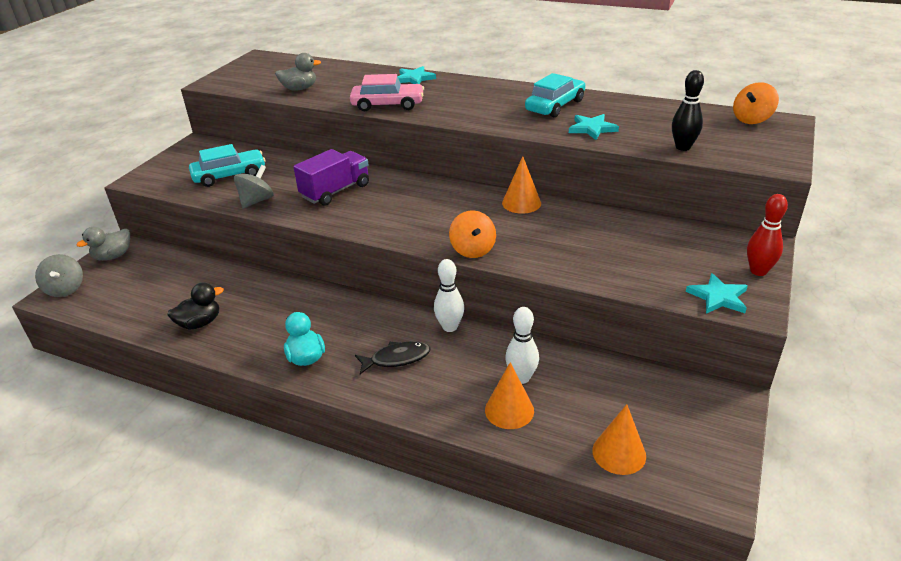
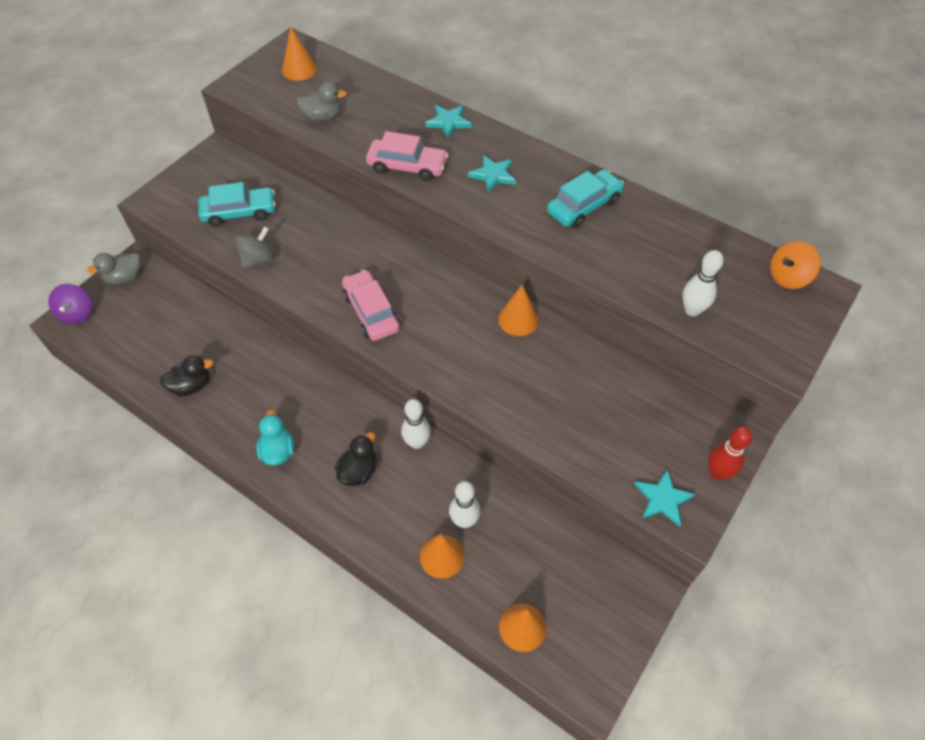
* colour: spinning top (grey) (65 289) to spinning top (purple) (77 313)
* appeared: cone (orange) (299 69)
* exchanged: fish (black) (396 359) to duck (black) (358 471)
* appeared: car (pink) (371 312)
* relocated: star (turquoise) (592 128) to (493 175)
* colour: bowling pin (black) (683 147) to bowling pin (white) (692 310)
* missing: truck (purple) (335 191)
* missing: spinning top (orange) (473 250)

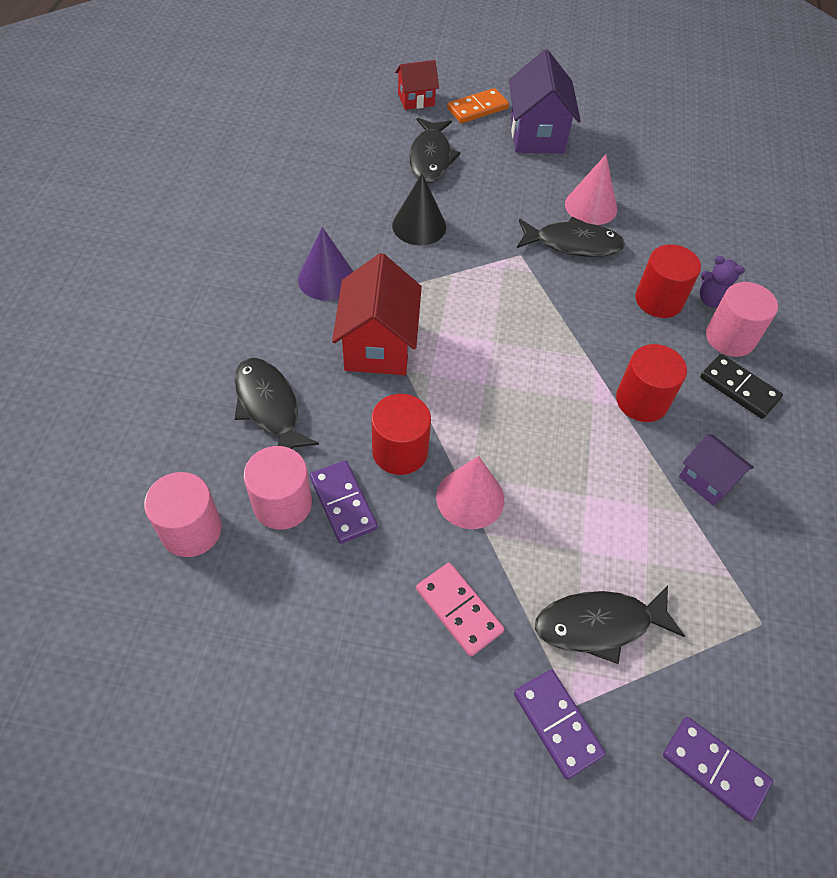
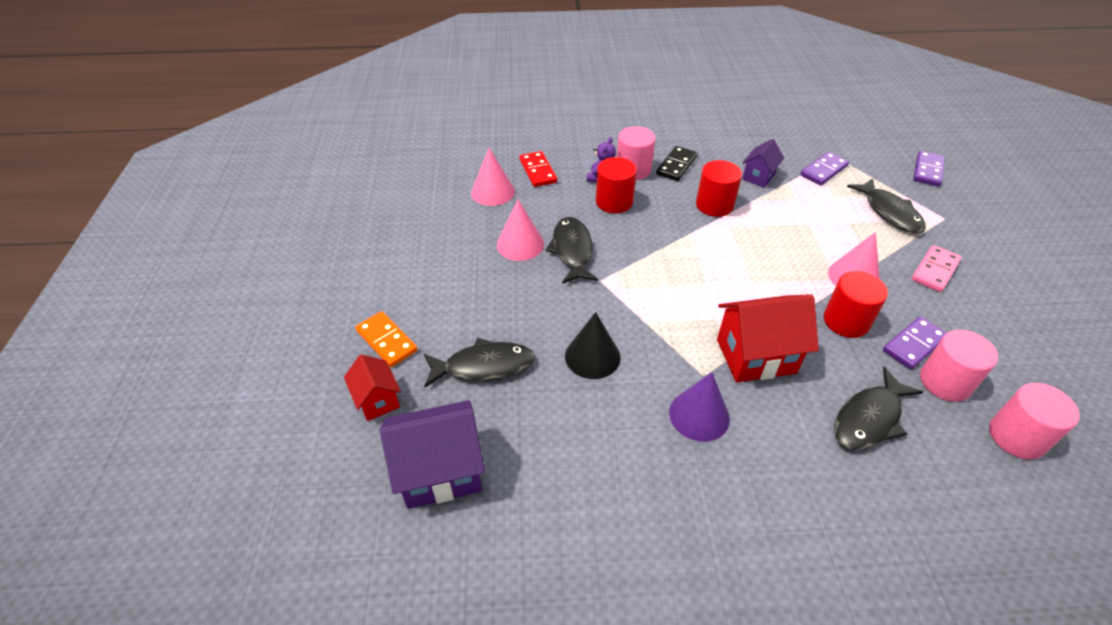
* relocated: house (purple) (537 135) to (440 471)
* appeared: cone (pink) (493 192)
* appeared: domino (red) (538 171)
* relocated: domino (purple) (557 724) to (823 171)

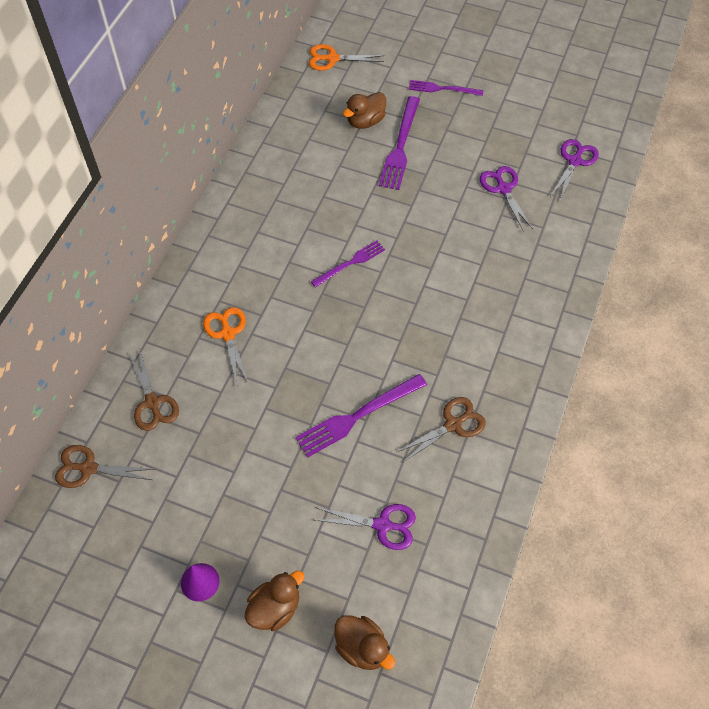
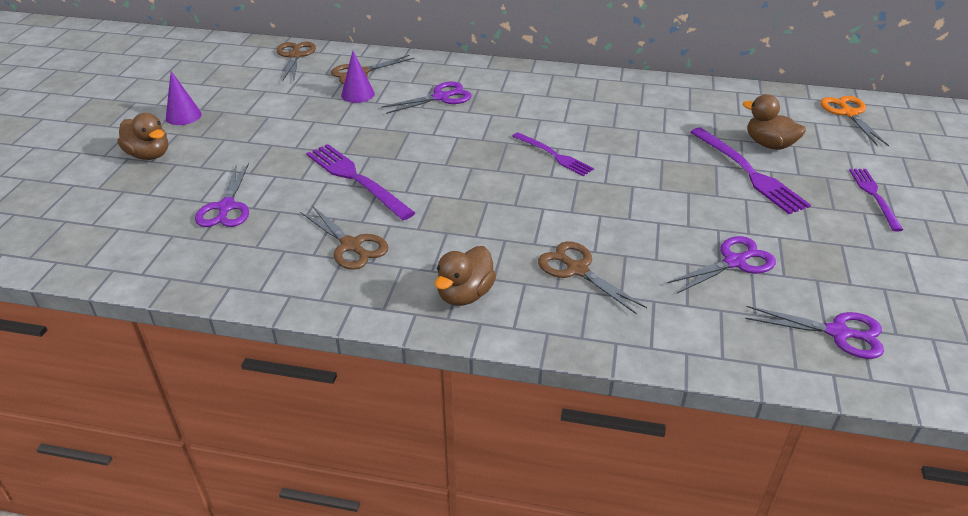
* appeared: cone (purple) (357 94)
* colour: scissors (orange) (228 334) to scissors (purple) (441 97)
* relocated: duck (brown) (362 648) to (465 294)
* appeared: scissors (brown) (577 269)
* spun: fork (purple) (400 146) = (748 172) 120 degrees counterclockwise

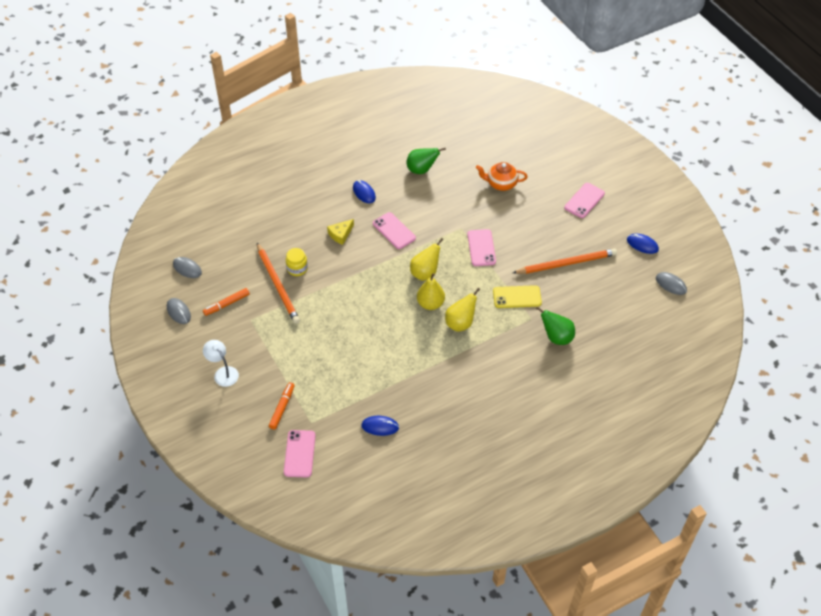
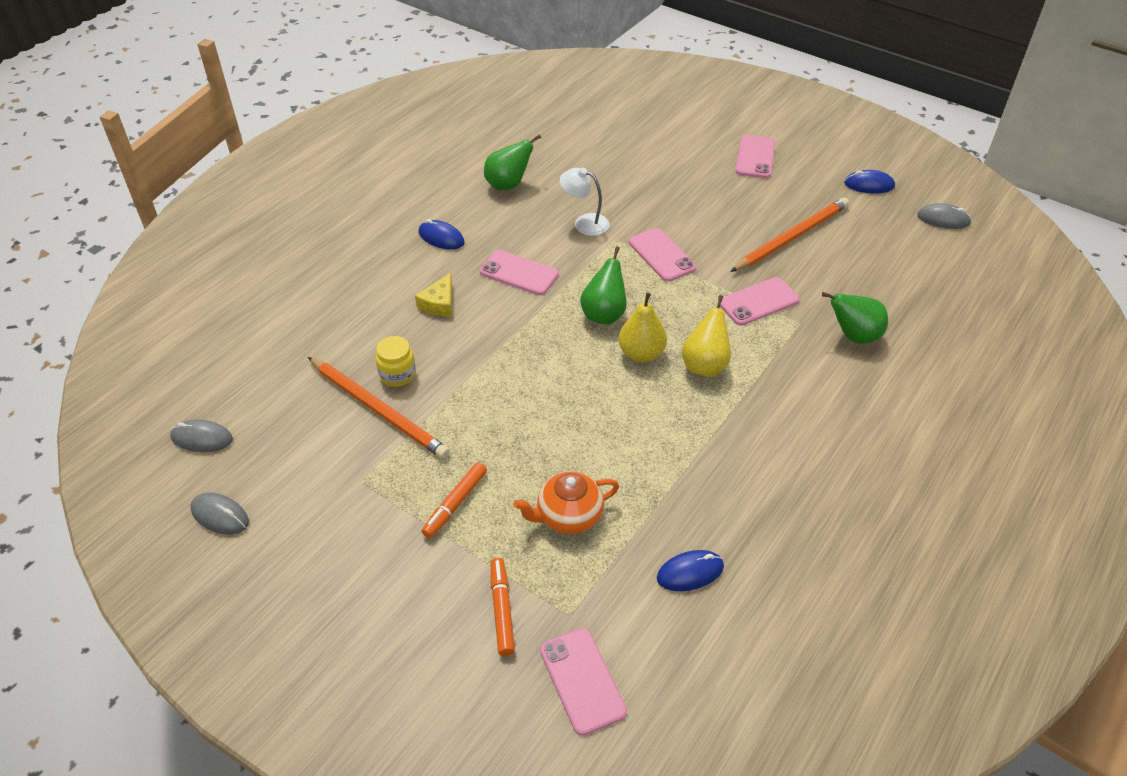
* relocated: marker (orange) (227 304) to (455 504)
* relocated: teapot (orange) (501 184) to (568 516)
* relocated: lamp (white) (223 373) to (584 222)
* colour: pear (yellow) (425 273) to pear (green) (604 314)
* colour: phone (yellow) (517 297) to phone (pink) (758 302)

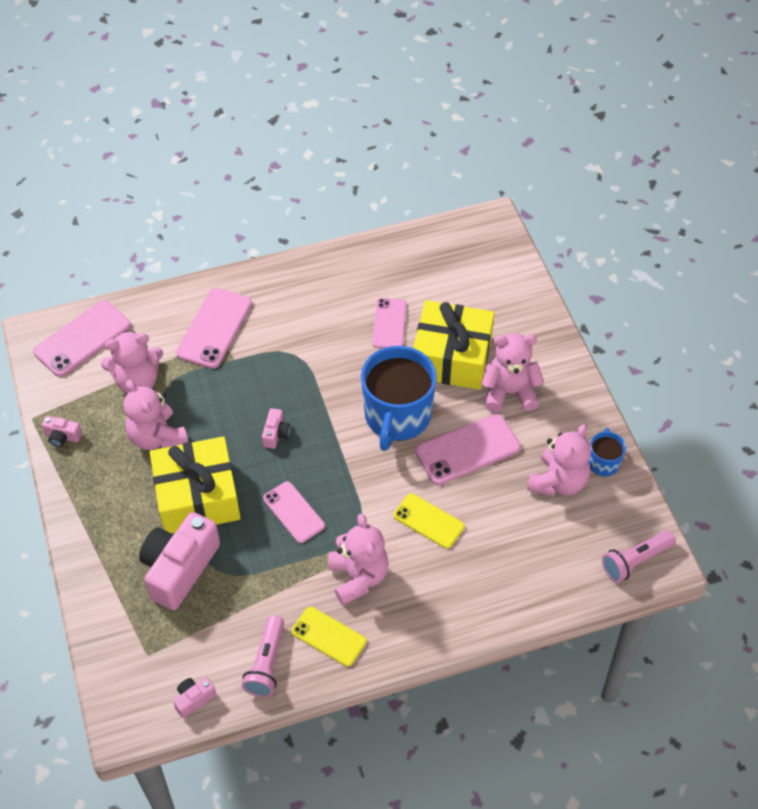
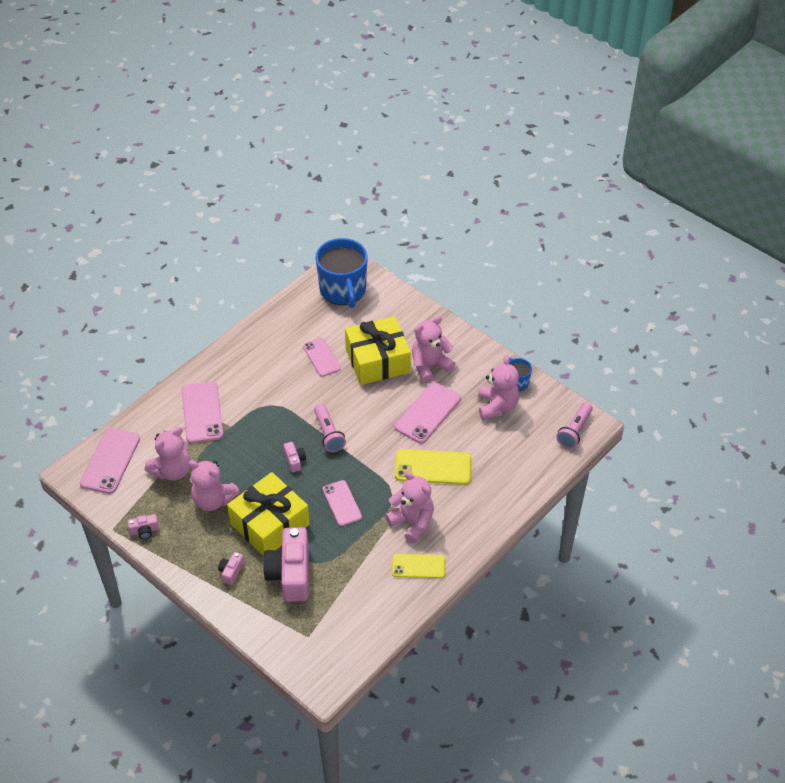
* relocated: camera (pink) (194 699) to (231 571)
* relocated: flashlight (pink) (267 663) to (328 434)
* relocated: mug (blue) (397 416) to (343 290)
* spun: phone (pink) (293 512) = (342 503) 45 degrees clockwise
* size: phone (yellow) (428 521) = (433 467) x1.51

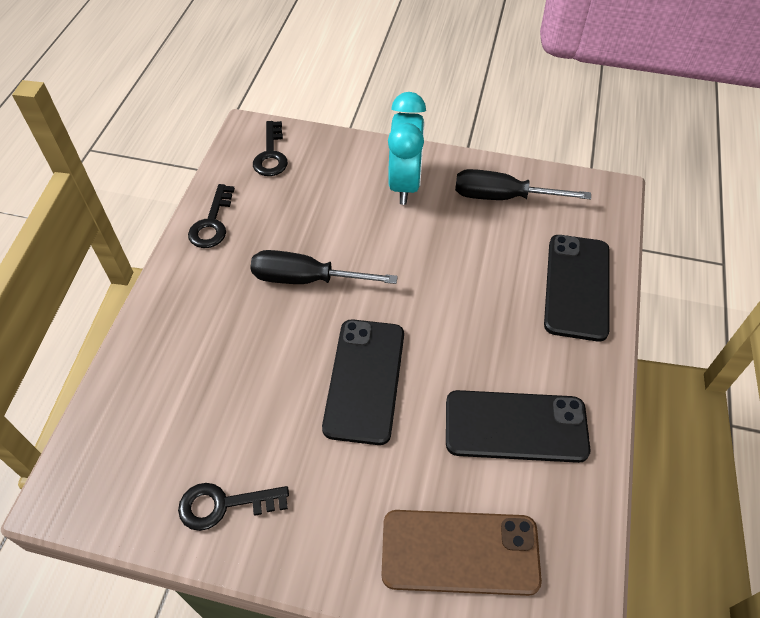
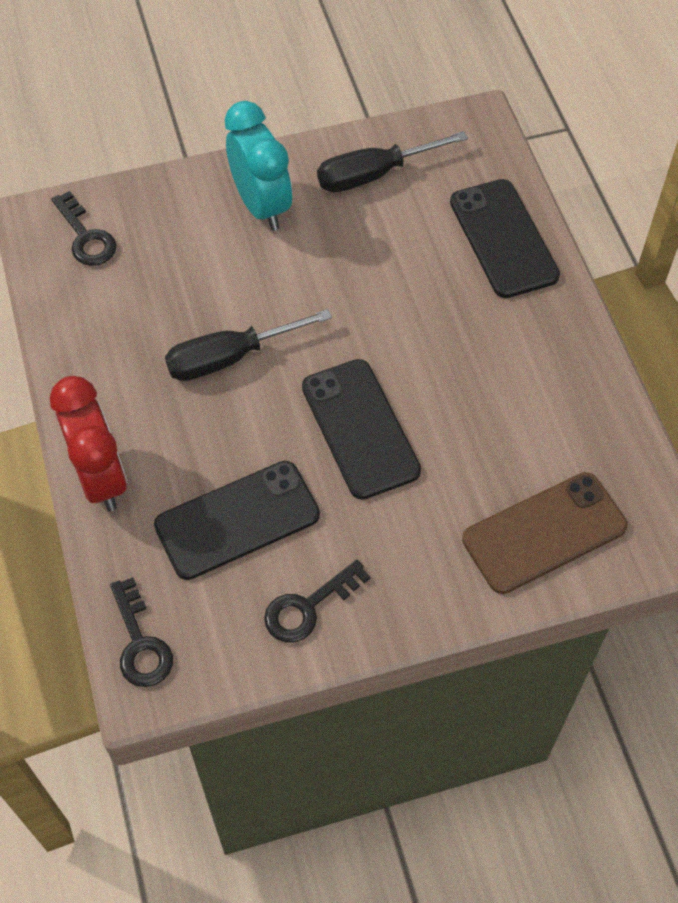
* appeared: clock (red) (101 477)
* relocated: key (black) (212 223) to (140 643)
* relocated: phone (black) (515 426) to (237 520)

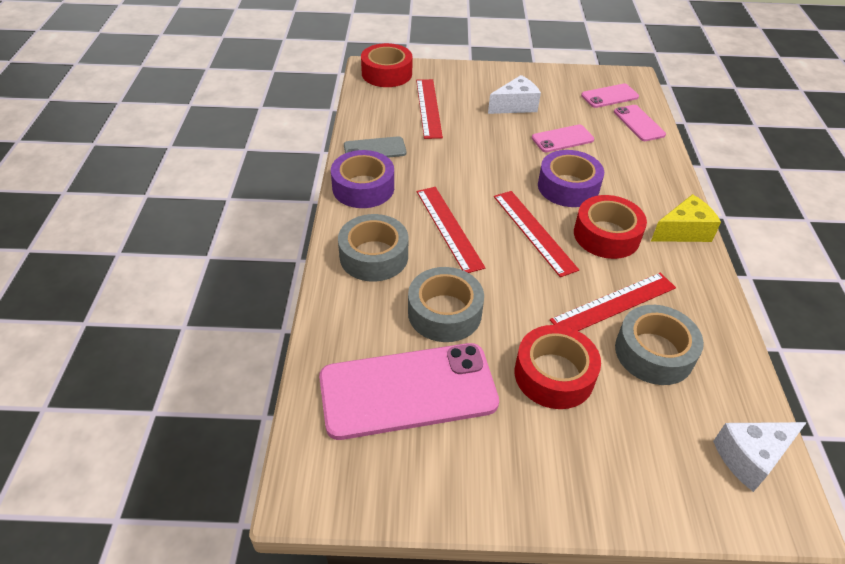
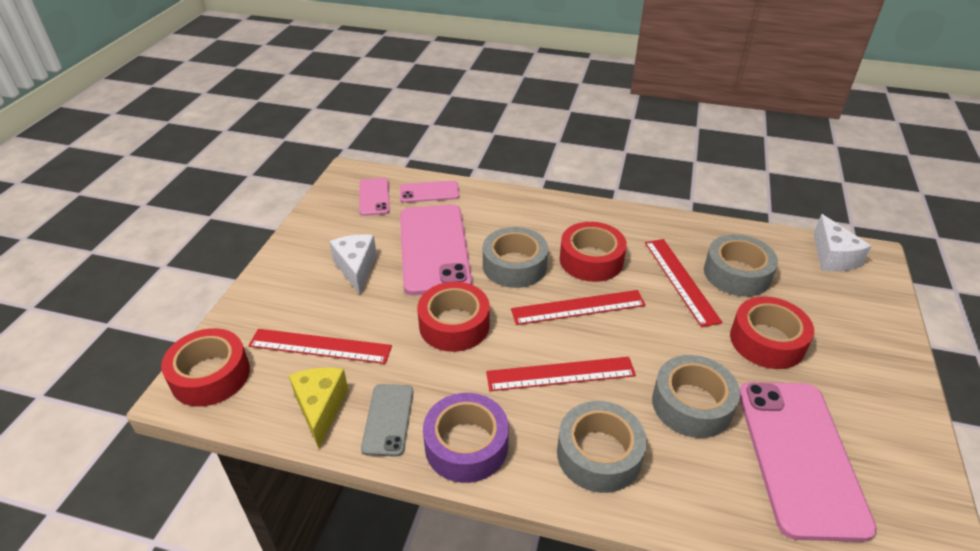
* relocated: cheese (yellow) (683 231) to (320 408)
* size: phone (pink) (562 139) = (434 249) x2.01
* appeared: tape (red) (454 325)
* colour: tape (purple) (568 187) to tape (grey) (514 266)

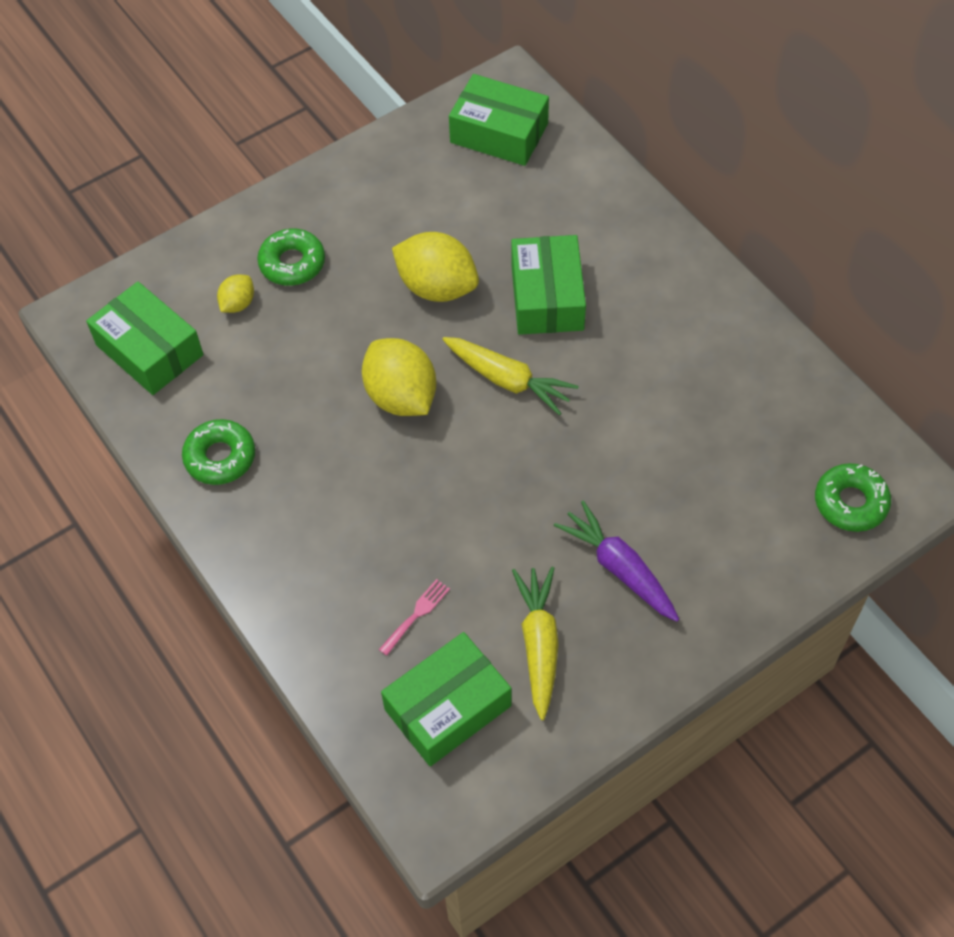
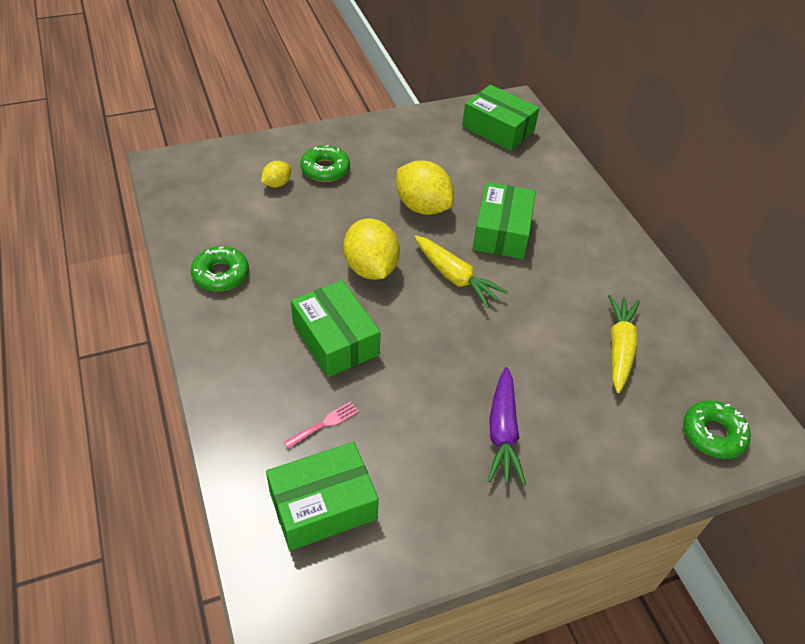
* relocated: box (green) (149 350) to (335 339)
* spun: carrot (purple) (618 568) = (502 433) 150 degrees counterclockwise
* relocated: carrot (yellow) (539 643) to (619 347)

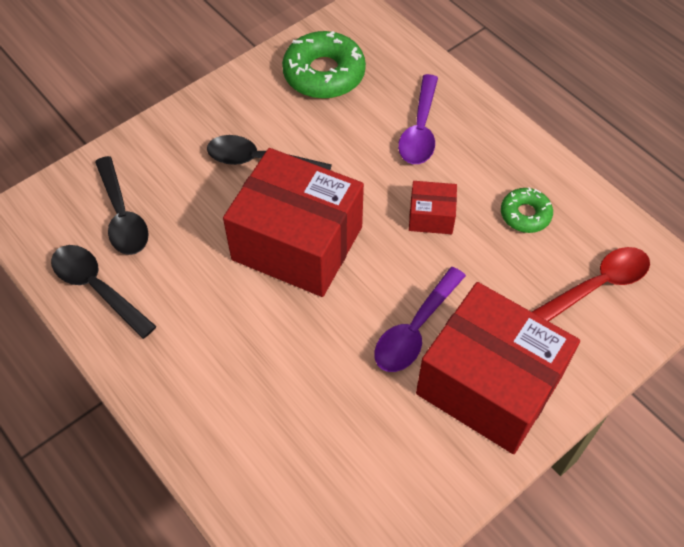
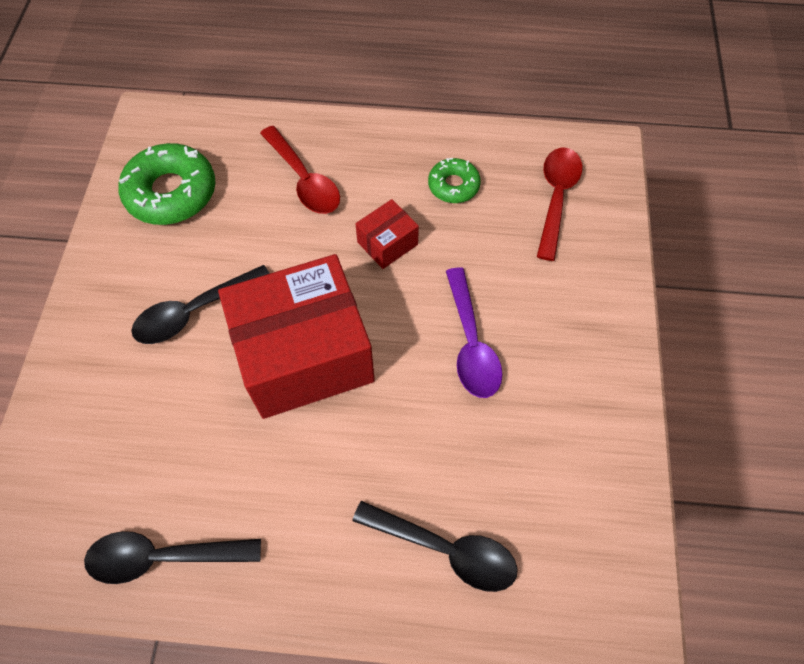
* colour: spoon (purple) (420 130) to spoon (red) (304 180)
* relocated: spoon (black) (122 216) to (445 549)
* missing: box (red) (489 385)

